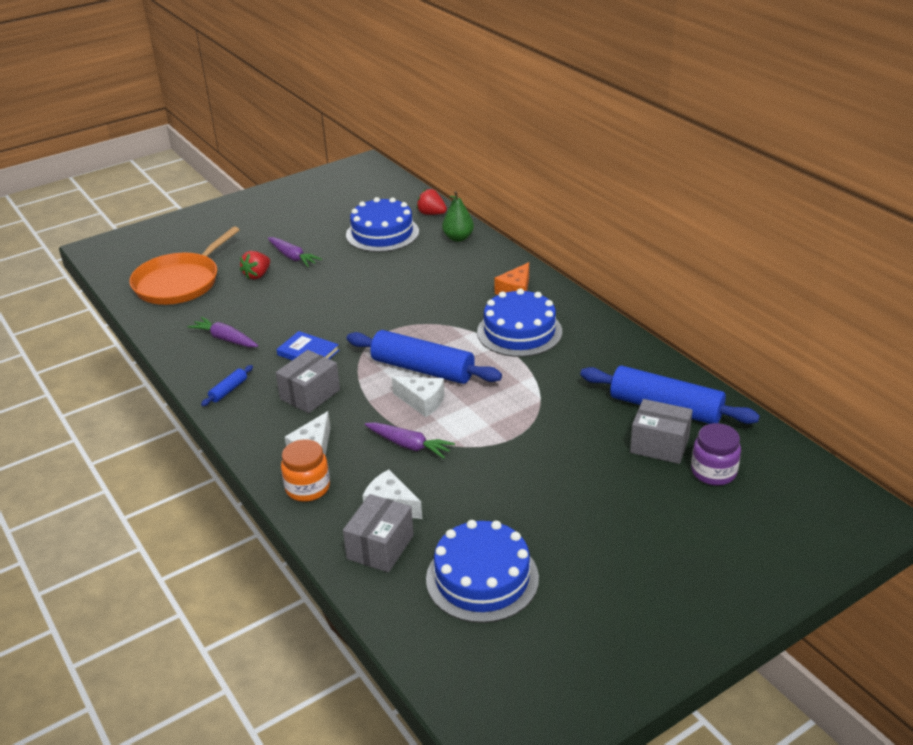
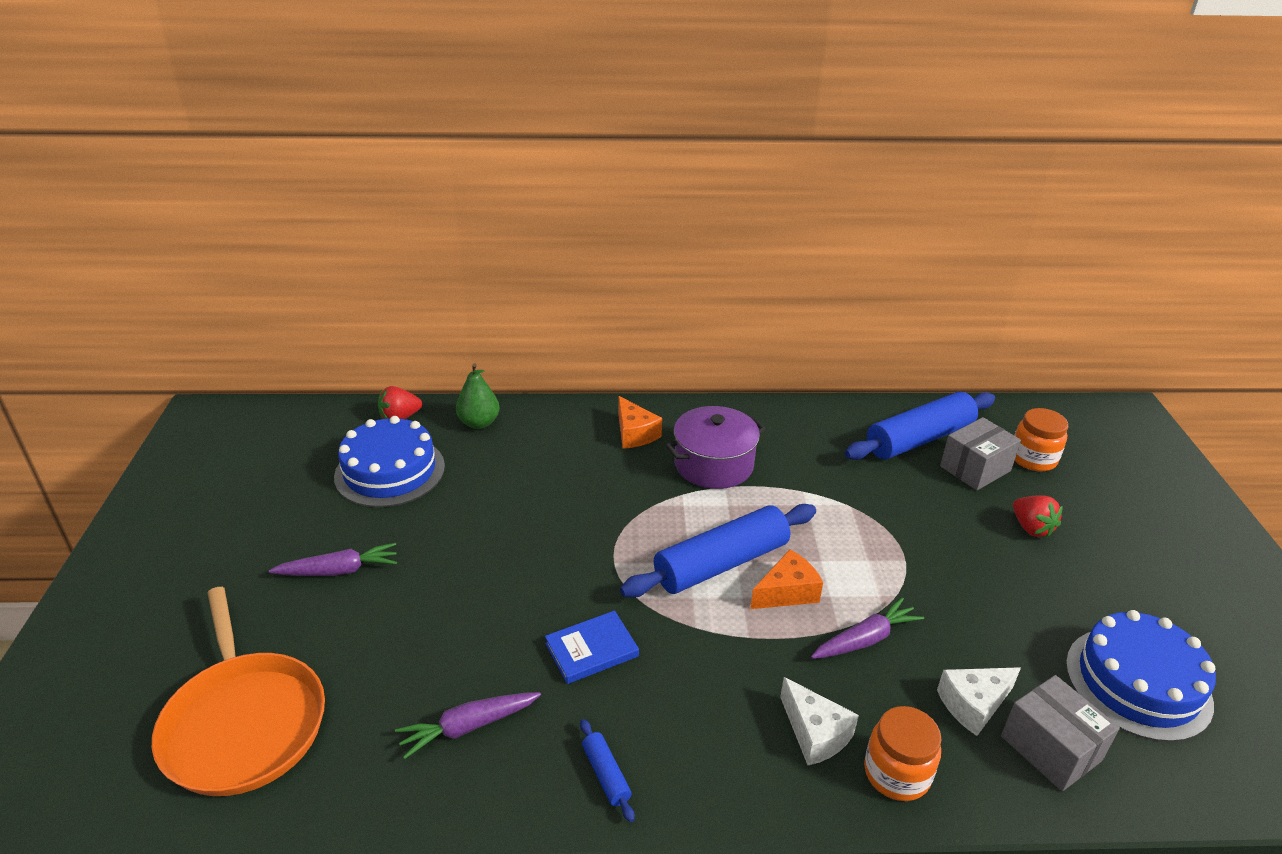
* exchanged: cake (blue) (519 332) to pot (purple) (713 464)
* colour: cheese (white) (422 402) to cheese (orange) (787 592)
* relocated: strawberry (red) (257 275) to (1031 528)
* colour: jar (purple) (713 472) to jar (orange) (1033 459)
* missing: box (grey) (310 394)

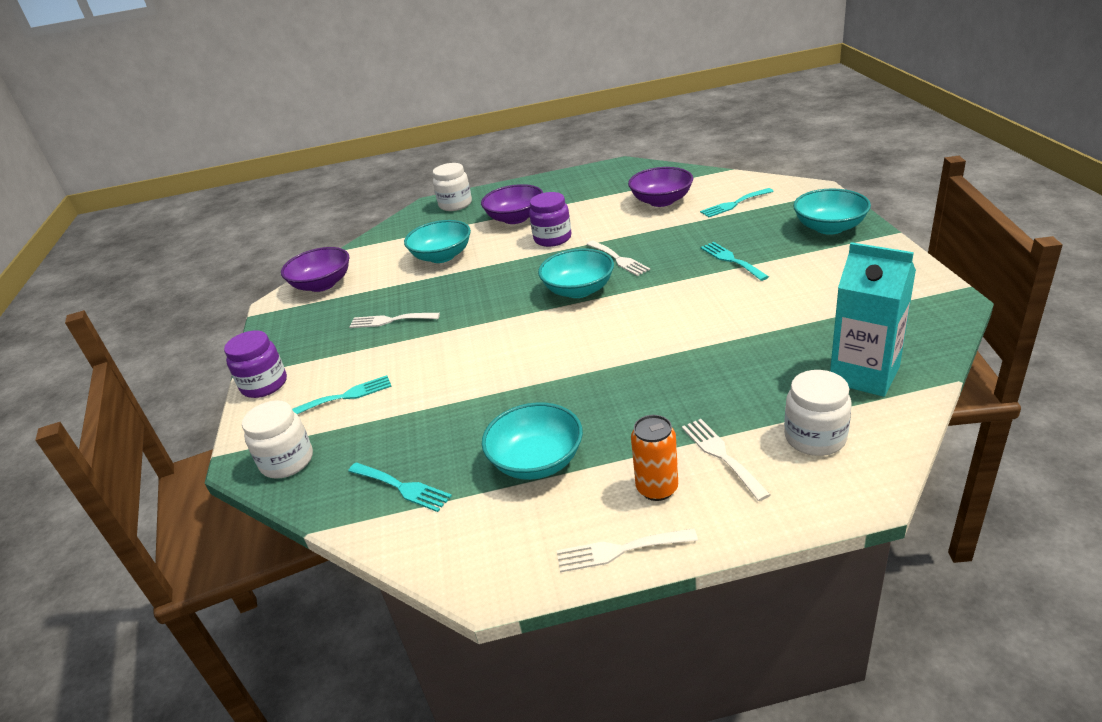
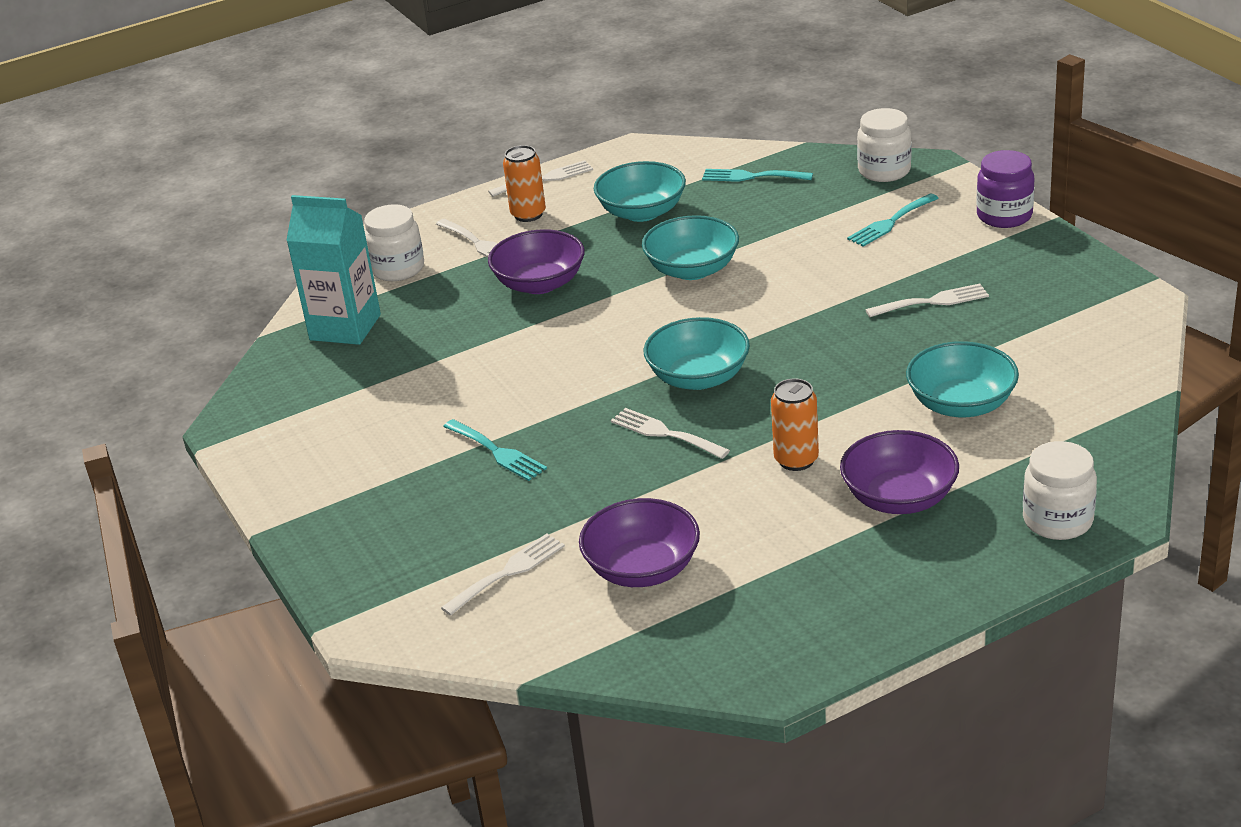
* colour: fork (turquoise) (734 204) to fork (white) (508 572)
* relocated: bowl (purple) (322 284) to (540 283)
* relocated: bowl (turquoise) (829 227) to (692 269)
* exchanged: jar (purple) (552 238) to can (orange) (796 460)

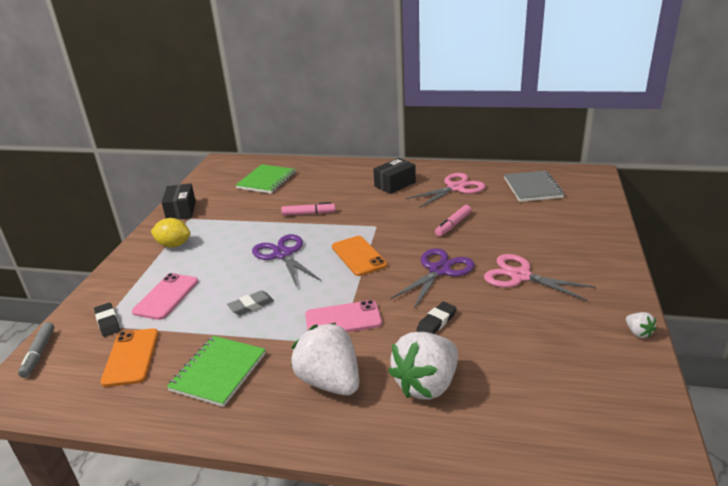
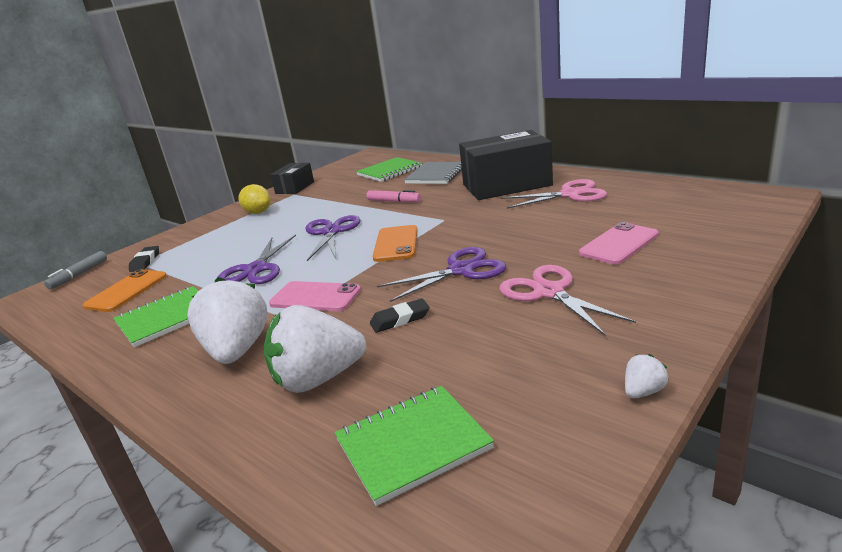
* exchanged: eraser (grey) (251 305) to scissors (purple) (256 269)
* appeared: notebook (green) (412 444)
* relocated: notebook (grey) (532 188) to (436 175)
* size: box (black) (395 184) = (506 185) x1.88
* relocated: phone (pink) (166 296) to (619 244)
* spun: strawberry (white) (638 333) = (643 391) 135 degrees counterclockwise
* missing: marker (pink) (453 225)

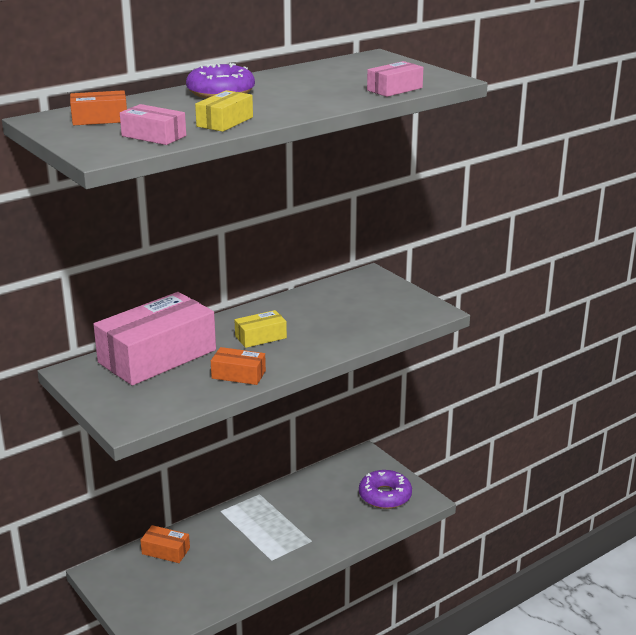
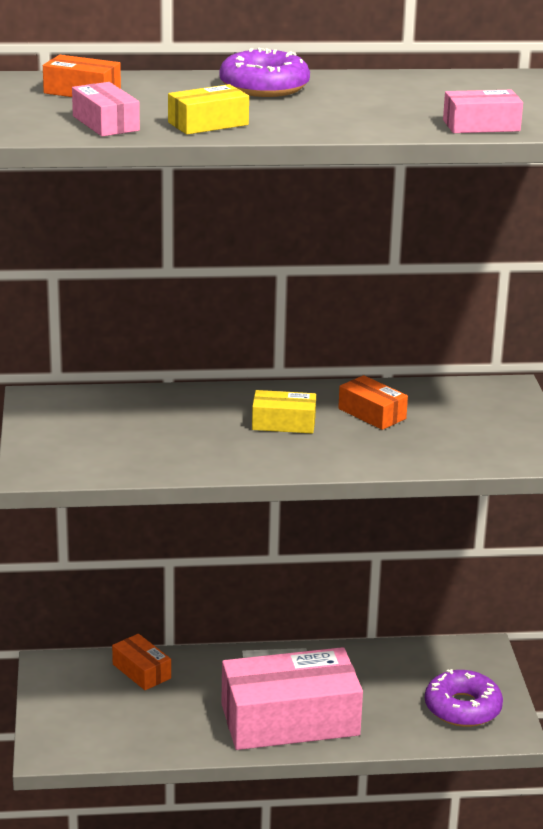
* relocated: box (pink) (157 356) to (290 720)
* relocated: box (orange) (238 374) to (372 414)

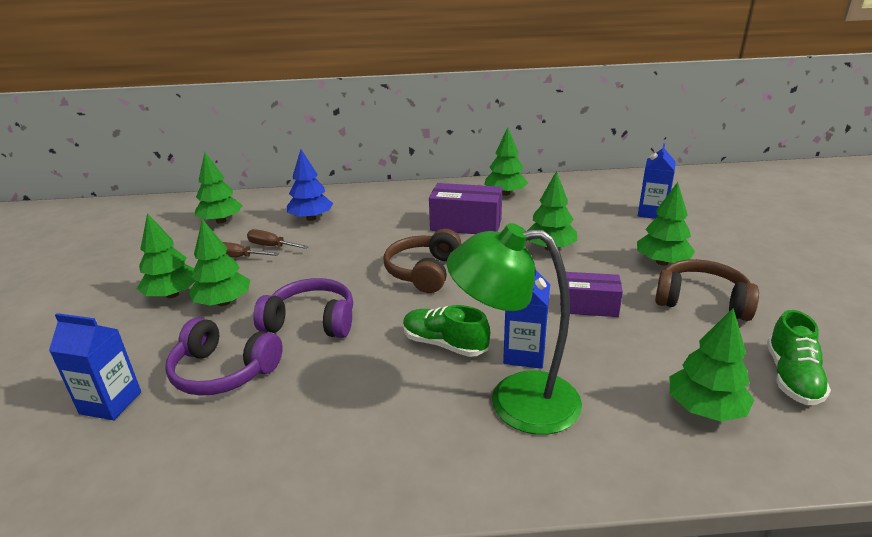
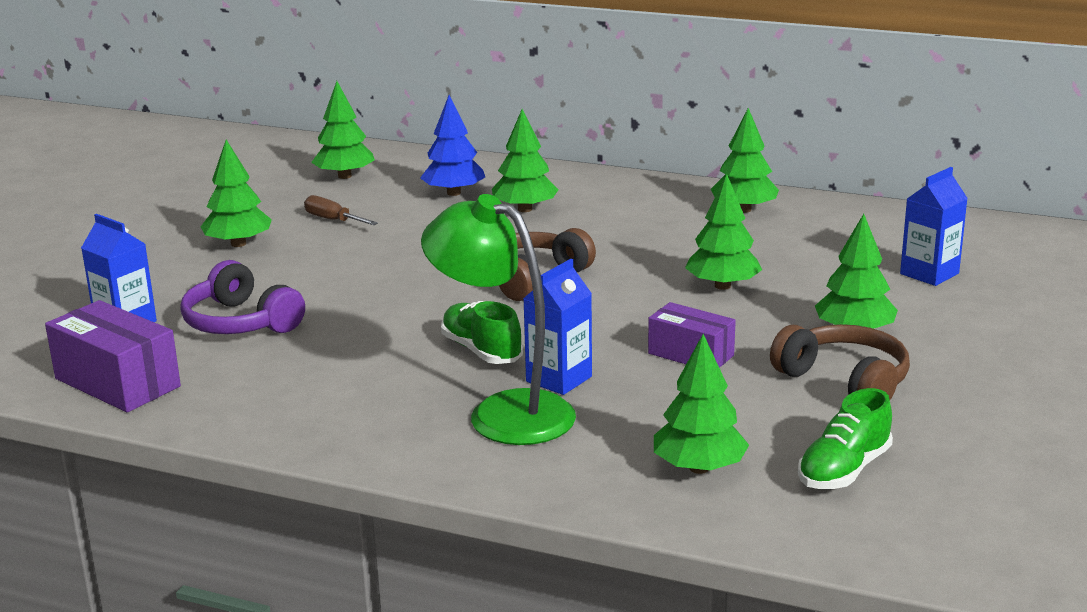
* relocated: box (purple) (466 225) to (117 382)
* relocated: tree (green) (223 302) to (525 209)
* missing: screwdriver (brown) (271 246)
* missing: headphones (purple) (311 321)

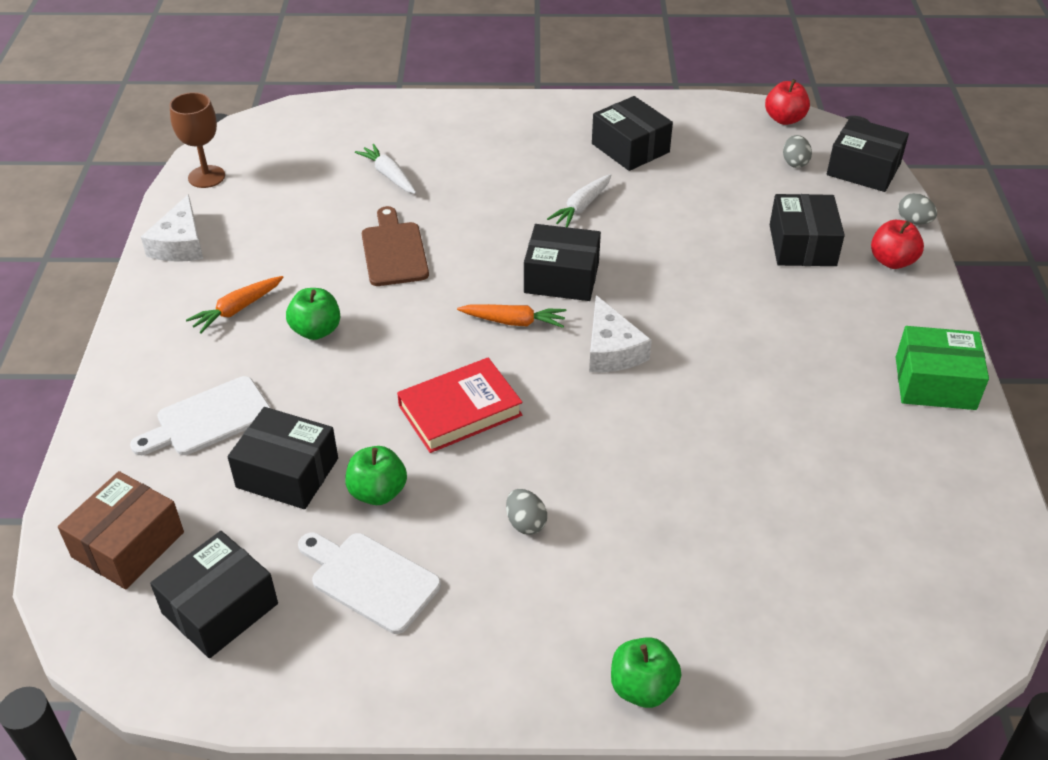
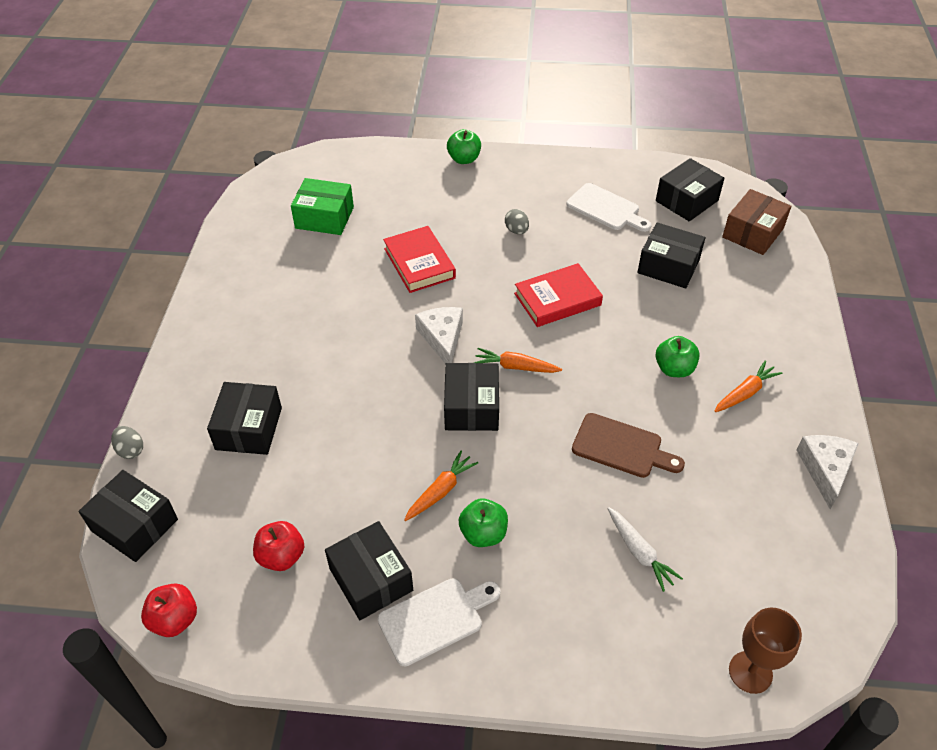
* relocated: apple (red) (892 261) to (281 556)
* relocated: box (green) (935 383) to (324 217)
* relocated: cutting board (white) (208 419) to (435 619)
* appeared: book (red) (419 263)
* colour: carrot (white) (581 207) to carrot (orange) (441 491)
* spun: box (black) (561 277) = (471 407) 75 degrees clockwise
* relocated: apple (green) (377 492) to (483 533)
* spun: cutting board (brown) (393 251) = (621 447) 60 degrees counterclockwise
* relocated: goblet (brown) (206 177) to (750 672)
* missing: egg (grey) (794 162)

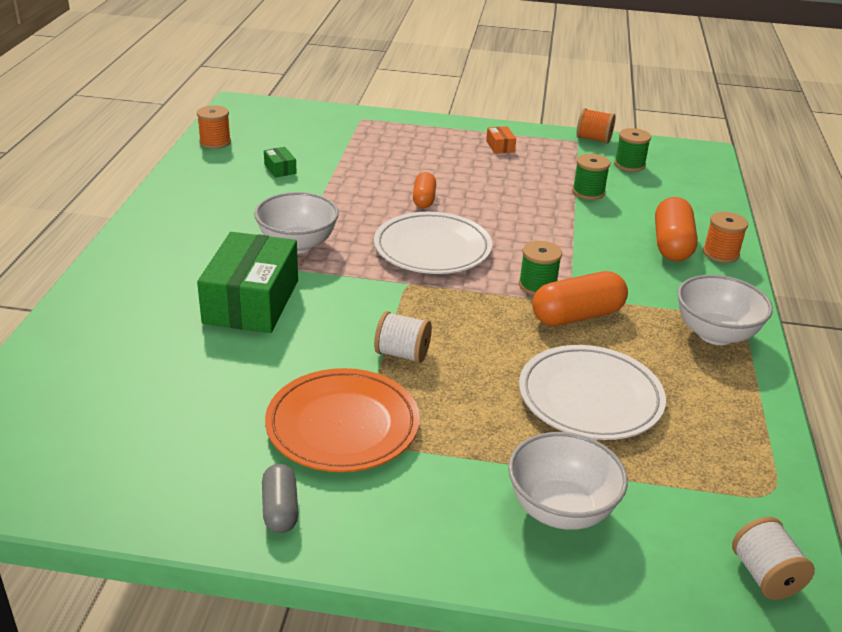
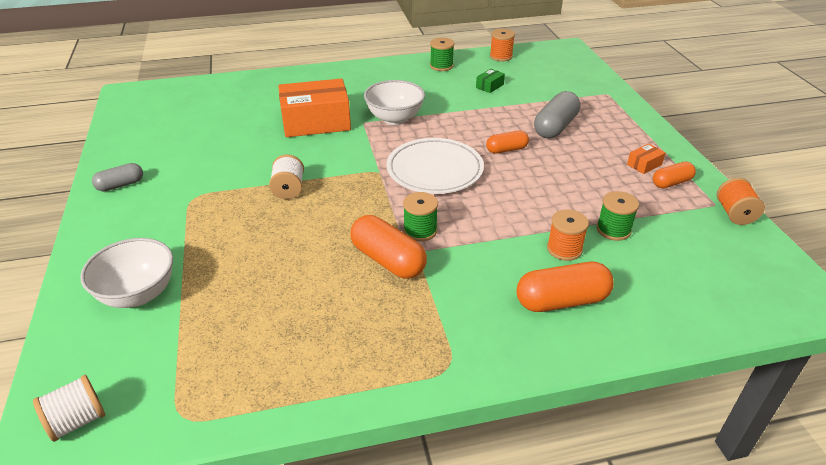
* colour: box (green) (251 301) to box (orange) (316 122)
* relocated: spool (green) (629 165) to (441 66)
* appeared: capsule (grey) (555 127)
* relocated: spool (orange) (720 253) to (564 249)
* appeared: capsule (orange) (671 183)
* missing: plate (orange) (342 425)
* missing: plate (white) (590 398)
* missing: bowl (white) (715 334)

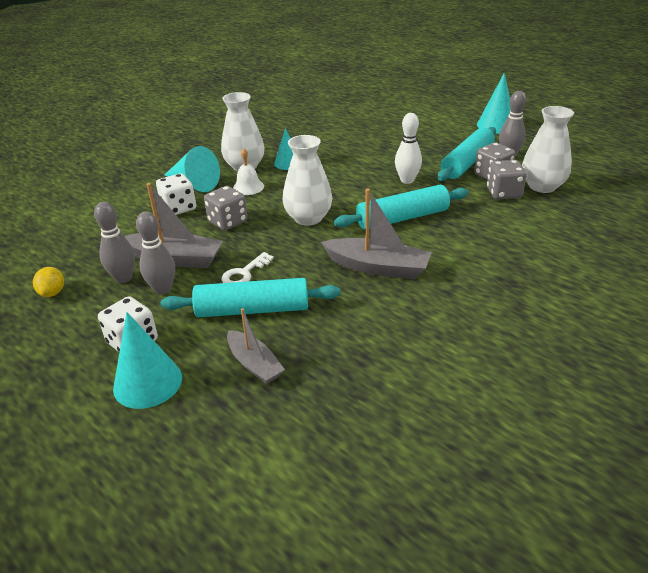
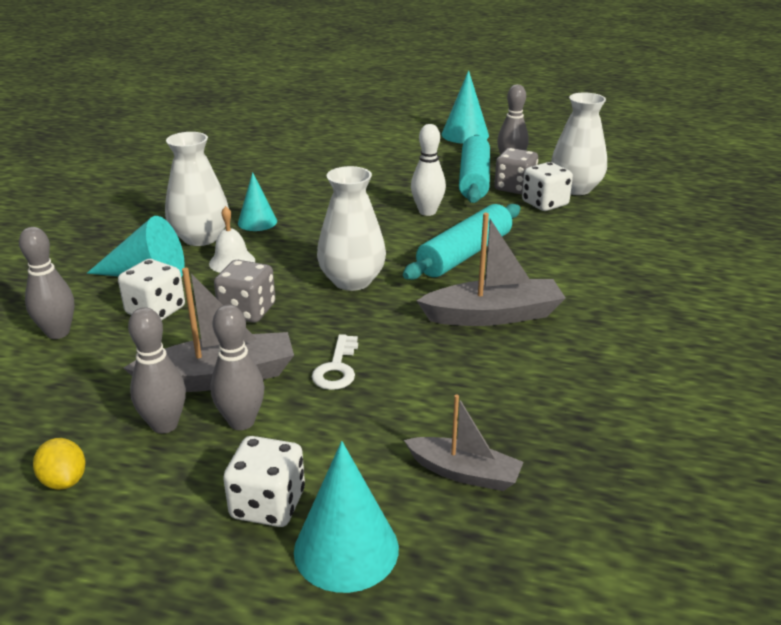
* appeared: bowling pin (grey) (58 333)
* colour: dice (grey) (503 193) to dice (white) (545 203)
* missing: rolling pin (turquoise) (252 310)

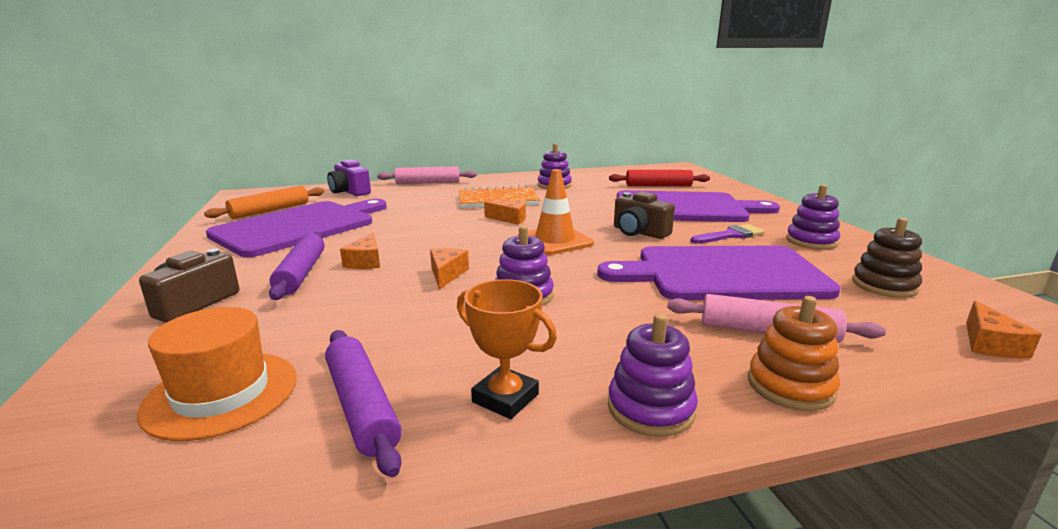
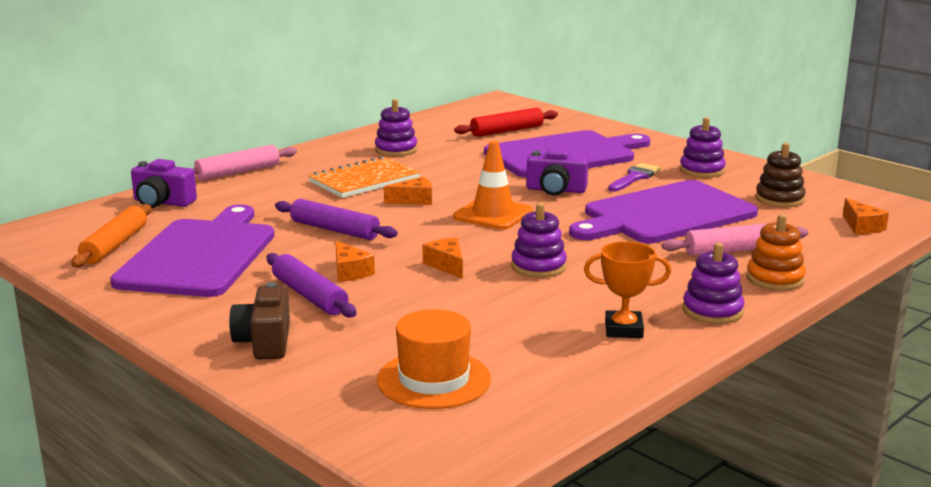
* relocated: rolling pin (purple) (362 406) to (335 230)
* colour: camera (brown) (639 232) to camera (purple) (556 190)

